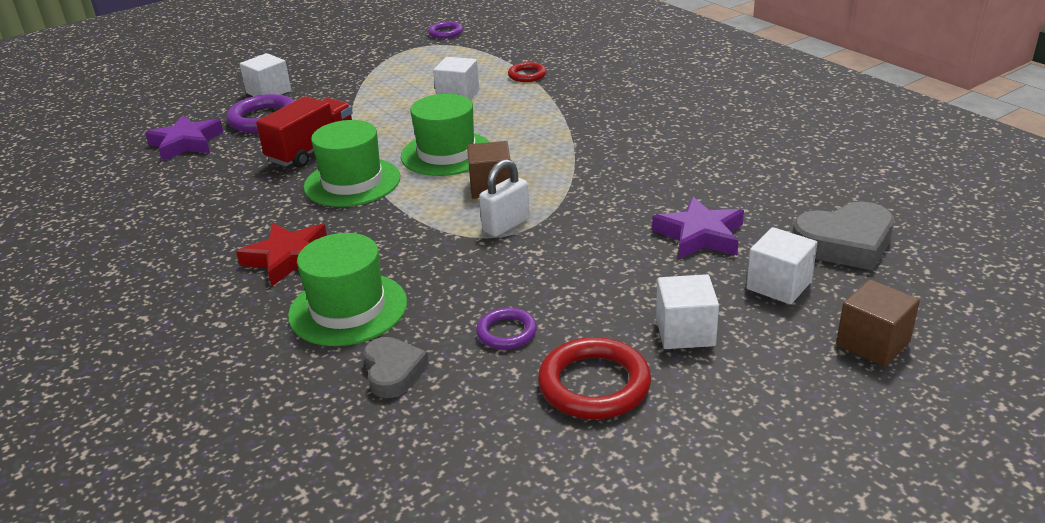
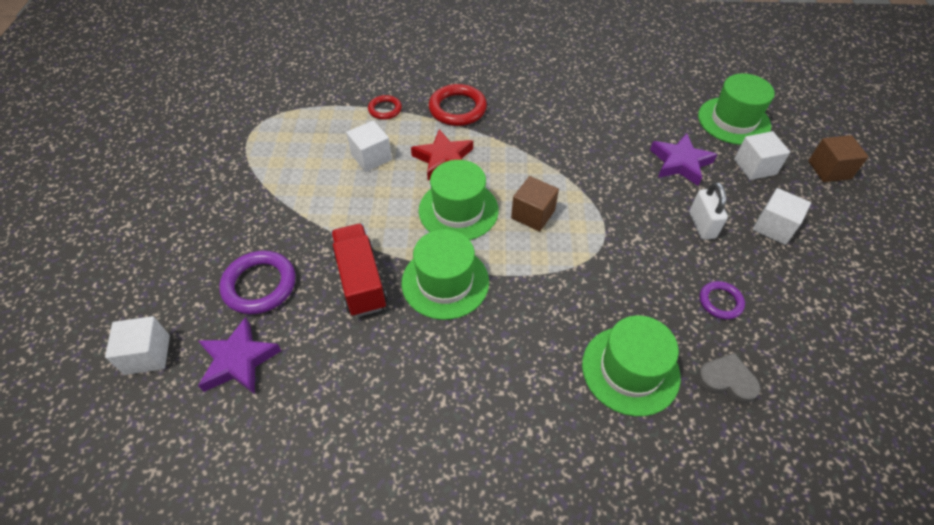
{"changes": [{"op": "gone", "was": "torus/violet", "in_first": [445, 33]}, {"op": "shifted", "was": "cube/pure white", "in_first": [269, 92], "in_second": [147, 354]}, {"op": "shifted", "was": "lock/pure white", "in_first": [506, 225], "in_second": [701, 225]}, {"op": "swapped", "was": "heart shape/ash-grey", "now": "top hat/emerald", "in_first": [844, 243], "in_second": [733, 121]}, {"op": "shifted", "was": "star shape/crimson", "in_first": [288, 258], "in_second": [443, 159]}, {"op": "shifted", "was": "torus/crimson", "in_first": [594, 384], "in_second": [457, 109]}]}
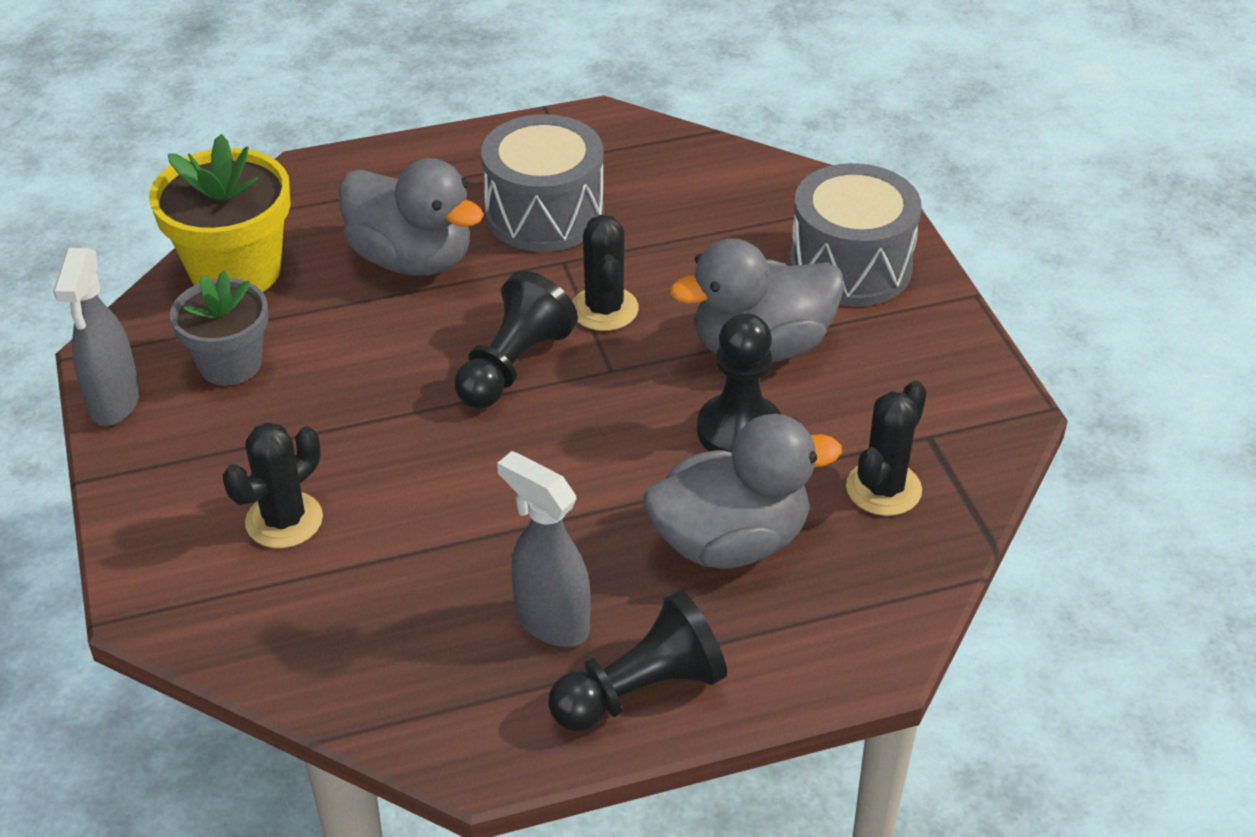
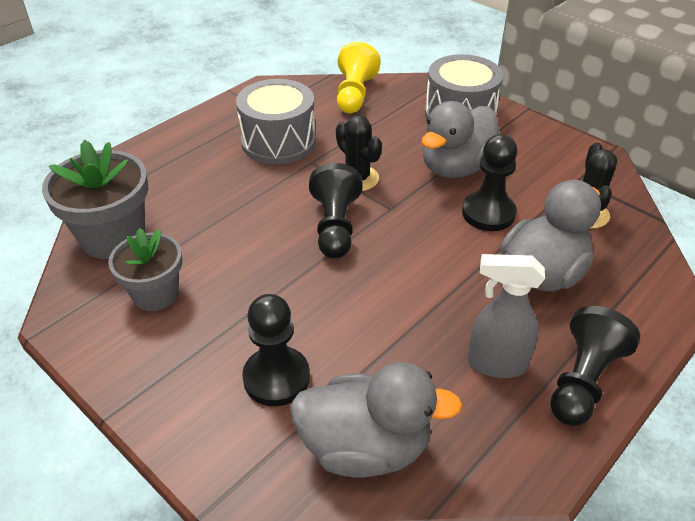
{"changes": [{"op": "repainted", "was": "flower pot/yellow", "now": "flower pot/ash-grey", "in_first": [236, 271], "in_second": [113, 237]}, {"op": "shifted", "was": "duck/ash-grey", "in_first": [412, 259], "in_second": [365, 447]}, {"op": "gone", "was": "spray cleaner/ash-grey", "in_first": [114, 403]}, {"op": "swapped", "was": "saguaro cactus/ebony", "now": "pawn/ebony", "in_first": [284, 520], "in_second": [276, 378]}, {"op": "new", "now": "pawn/yellow", "in_second": [354, 94]}]}
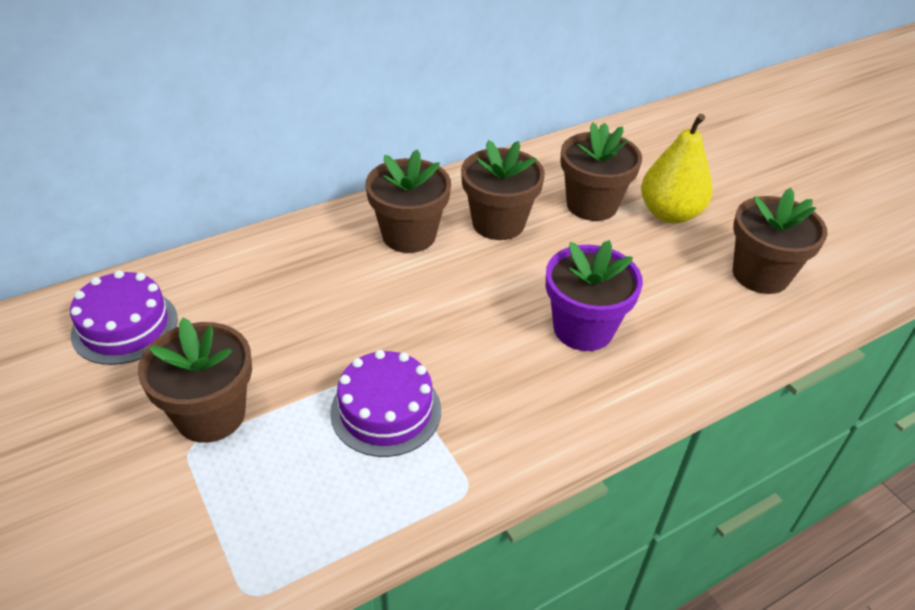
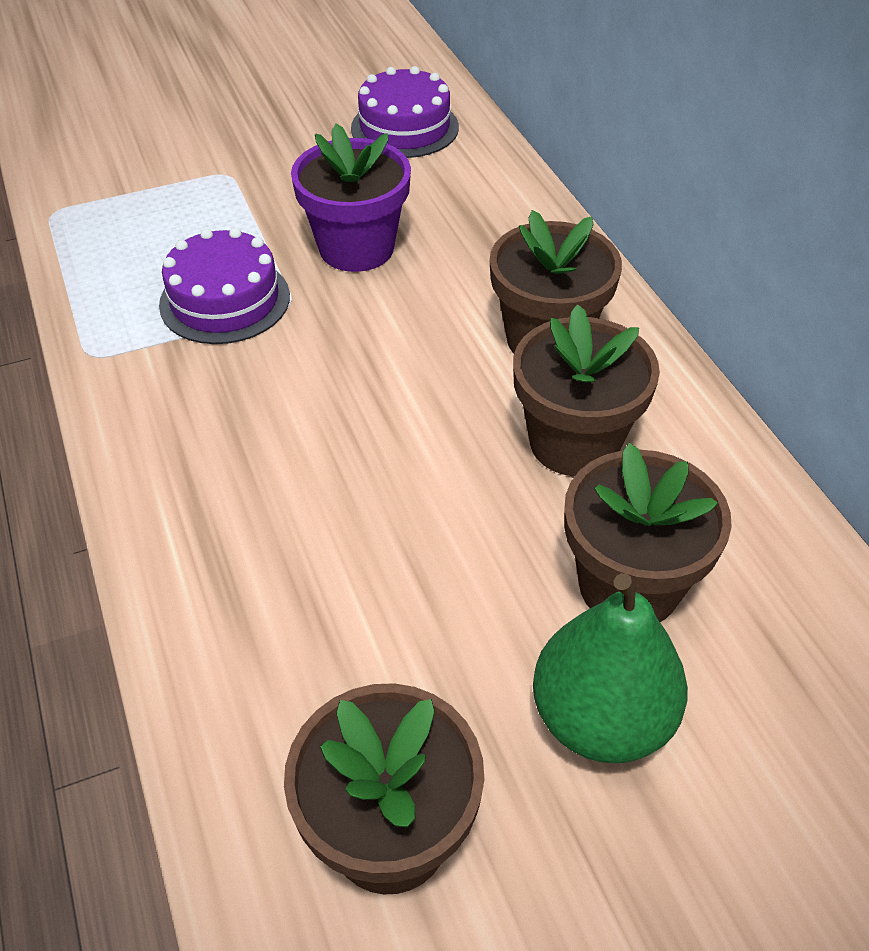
{"changes": [{"op": "repainted", "was": "toy pear/yellow", "now": "toy pear/emerald", "in_first": [669, 213], "in_second": [601, 718]}, {"op": "shifted", "was": "flower pot/violet", "in_first": [583, 328], "in_second": [356, 248]}, {"op": "gone", "was": "flower pot/russet", "in_first": [210, 415]}]}
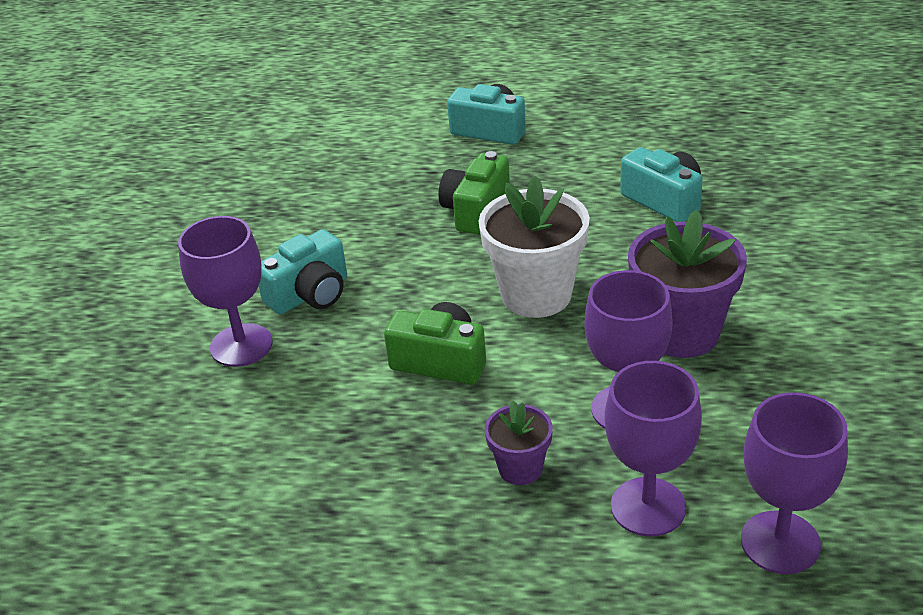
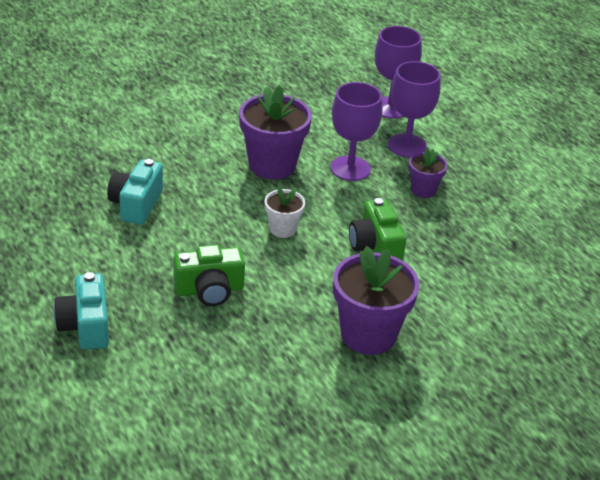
{"changes": [{"op": "scaled", "was": "flower pot/pure white", "in_first": [536, 295], "in_second": [282, 229], "ratio": 0.53}, {"op": "gone", "was": "goblet/violet", "in_first": [241, 345]}, {"op": "swapped", "was": "compact camera/turquoise", "now": "flower pot/violet", "in_first": [310, 294], "in_second": [368, 335]}]}
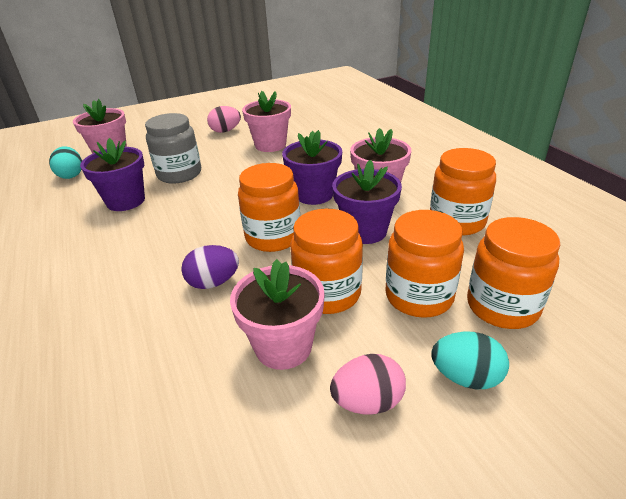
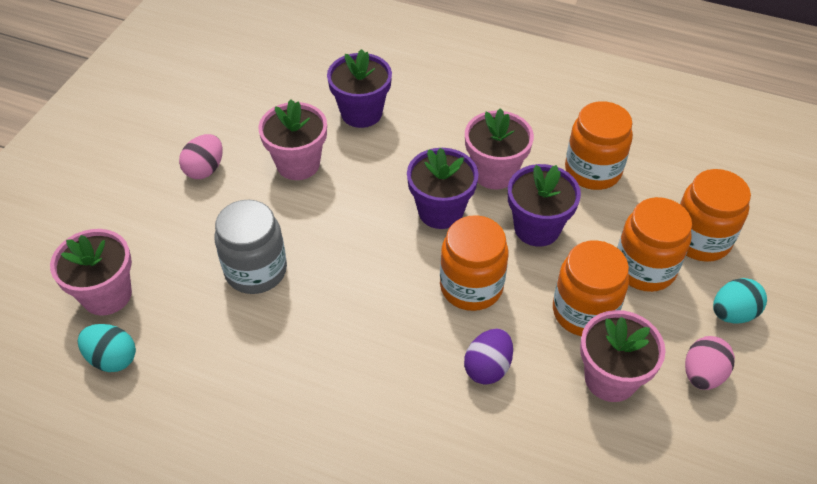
{"changes": [{"op": "shifted", "was": "flower pot/violet", "in_first": [126, 201], "in_second": [361, 113]}]}
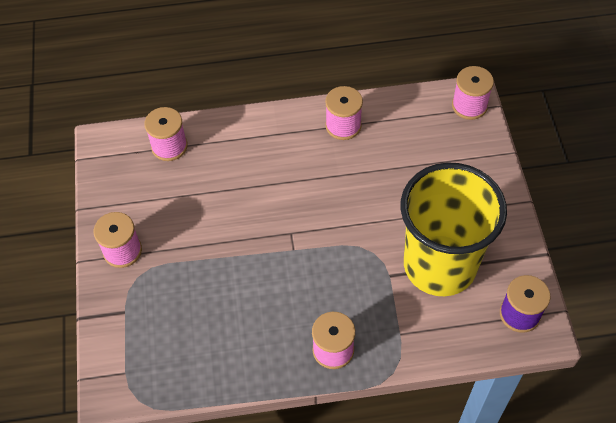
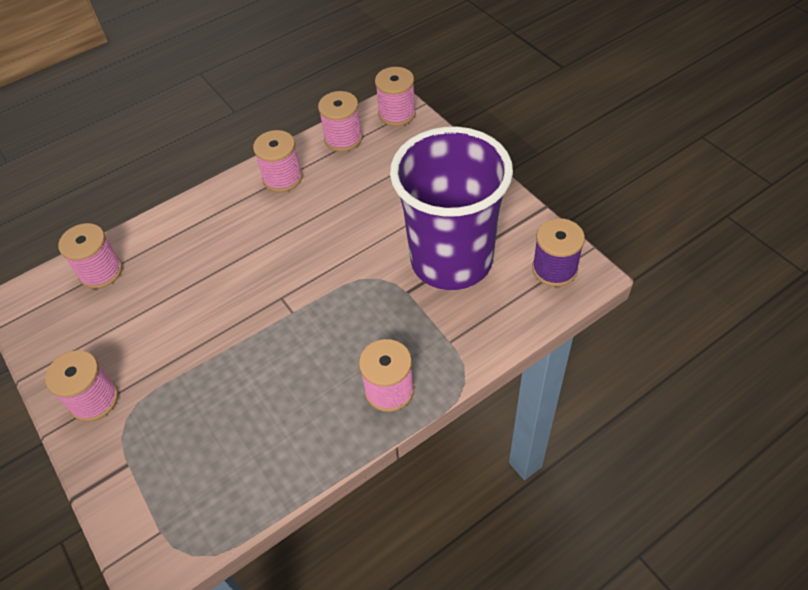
{"changes": [{"op": "repainted", "was": "tumbler/yellow", "now": "tumbler/violet", "in_first": [439, 265], "in_second": [451, 260]}, {"op": "new", "now": "reel of thread/rosy", "in_second": [343, 138]}]}
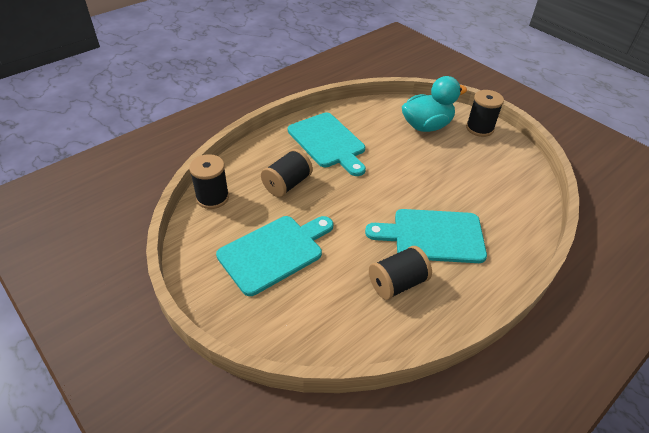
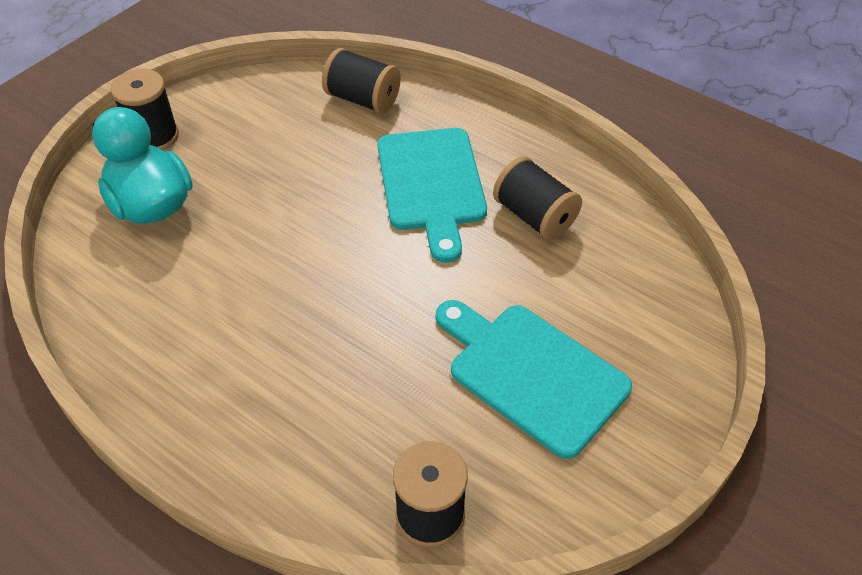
{"changes": [{"op": "gone", "was": "bread board/turquoise", "in_first": [328, 142]}, {"op": "shifted", "was": "reel of thread/ebony", "in_first": [287, 184], "in_second": [362, 99]}]}
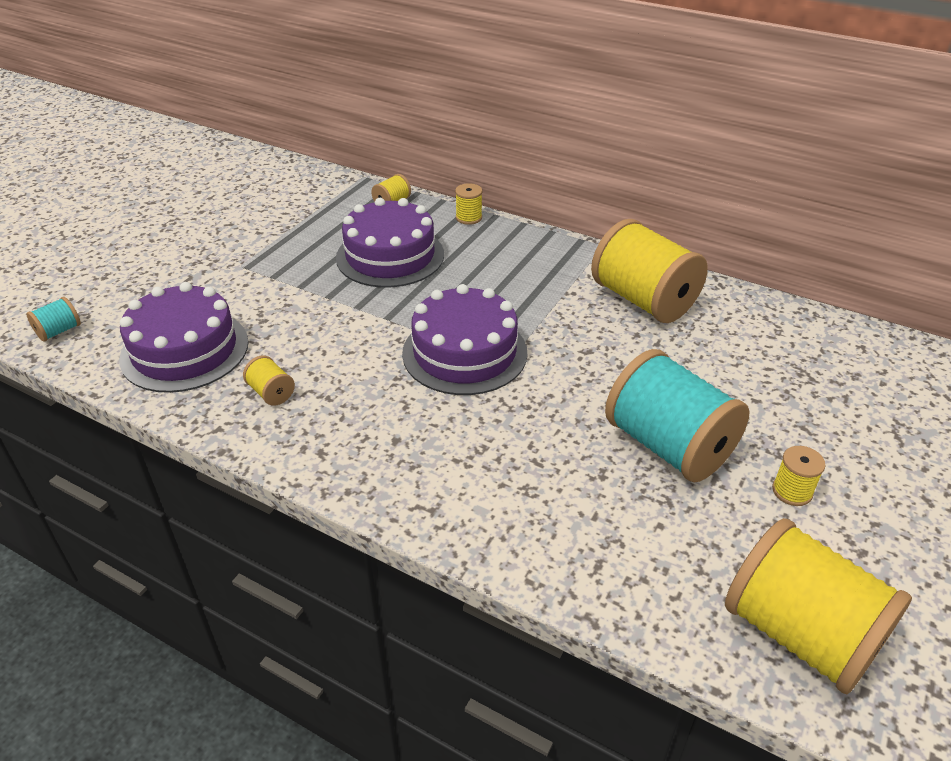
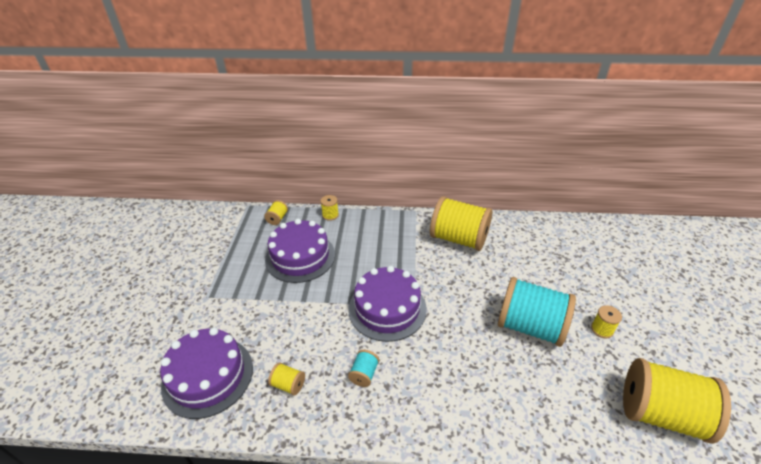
{"changes": [{"op": "shifted", "was": "reel of thread/turquoise", "in_first": [59, 331], "in_second": [364, 374]}]}
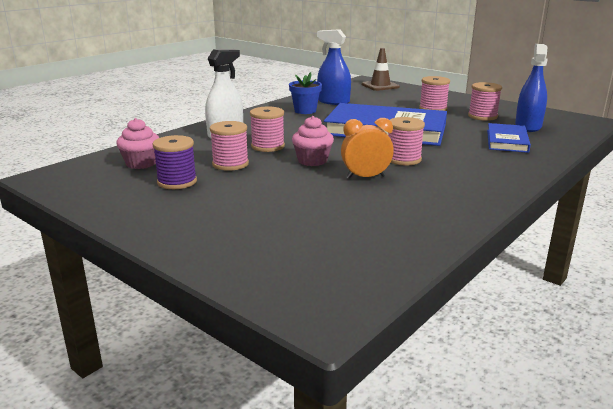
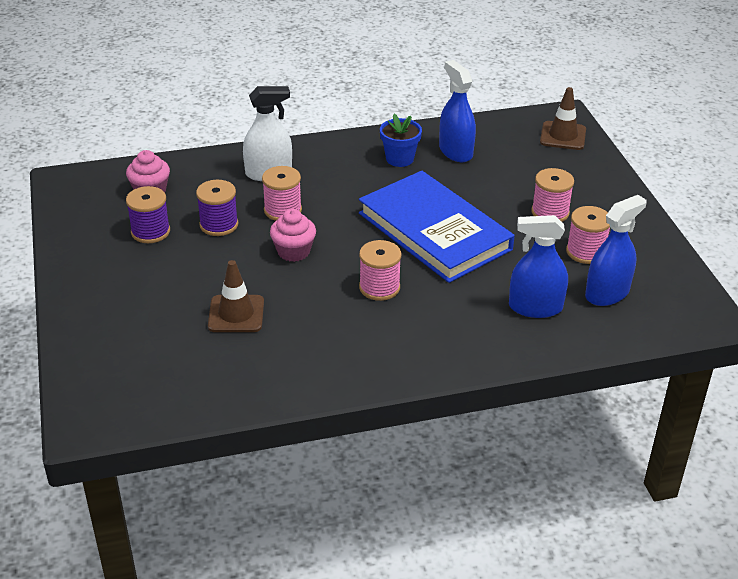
{"changes": [{"op": "gone", "was": "bedside clock/orange-coloured", "in_first": [365, 177]}, {"op": "repainted", "was": "reel of thread/rosy", "now": "reel of thread/violet", "in_first": [230, 164], "in_second": [219, 225]}, {"op": "swapped", "was": "book/cobalt", "now": "spray cleaner/cobalt", "in_first": [507, 141], "in_second": [535, 307]}, {"op": "new", "now": "safety cone/russet", "in_second": [236, 314]}]}
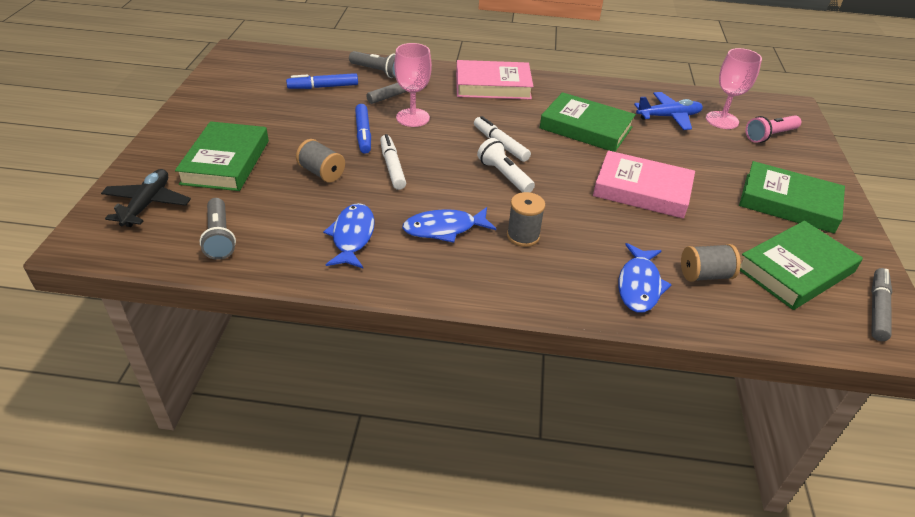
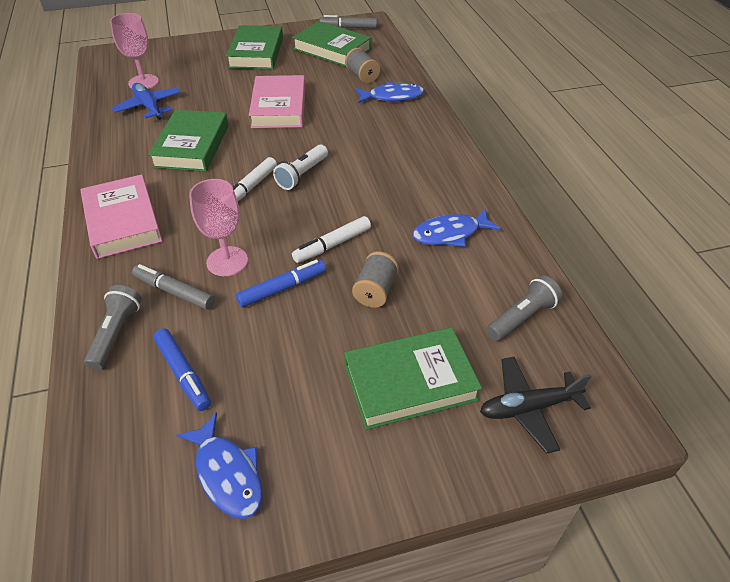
{"changes": [{"op": "gone", "was": "pocket torch/rosy", "in_first": [769, 136]}, {"op": "gone", "was": "reel of thread/ash-grey", "in_first": [523, 236]}, {"op": "shifted", "was": "toy fish/cobalt", "in_first": [444, 229], "in_second": [227, 474]}]}
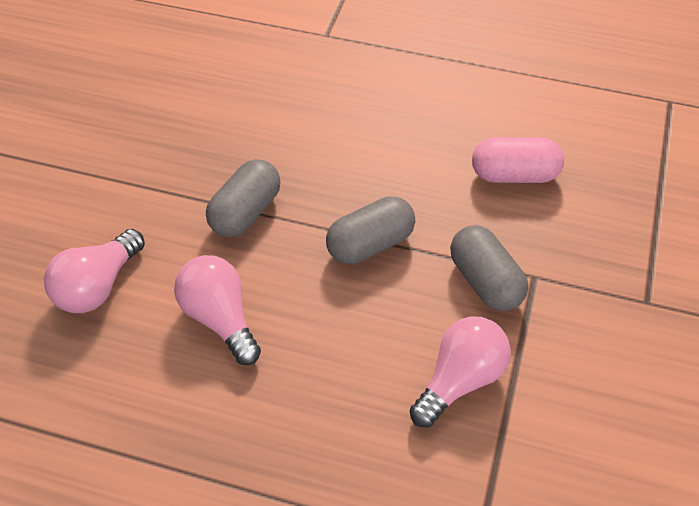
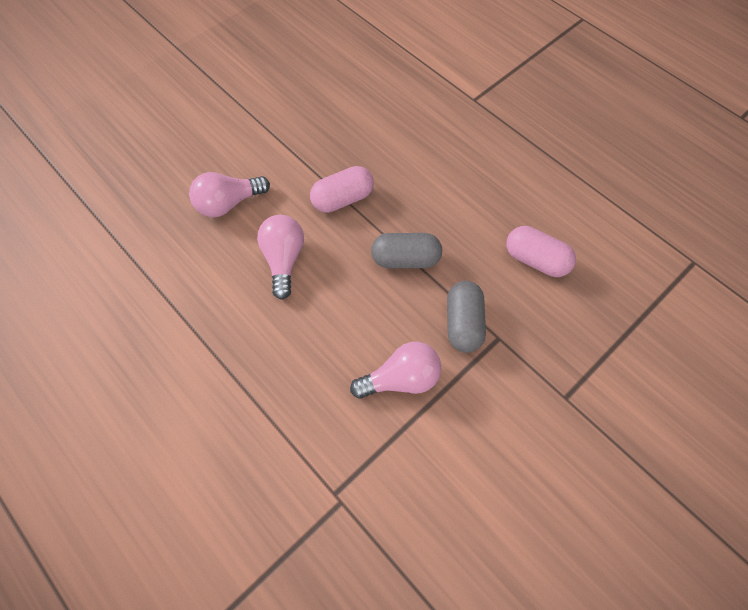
{"changes": [{"op": "repainted", "was": "pill/ash-grey", "now": "pill/rosy", "in_first": [246, 212], "in_second": [342, 199]}]}
